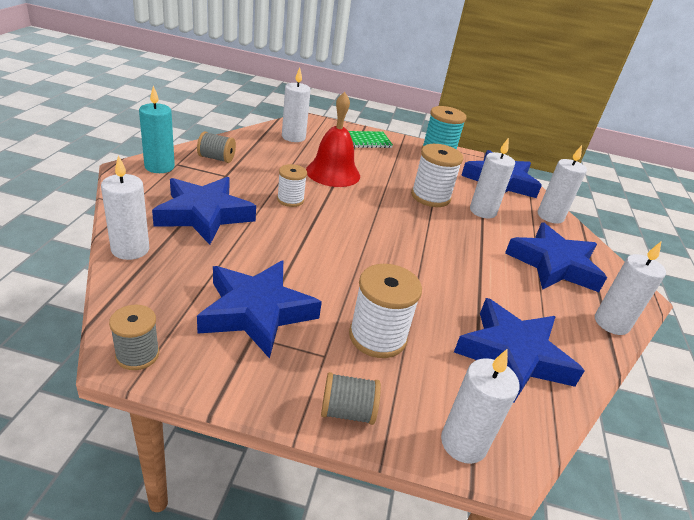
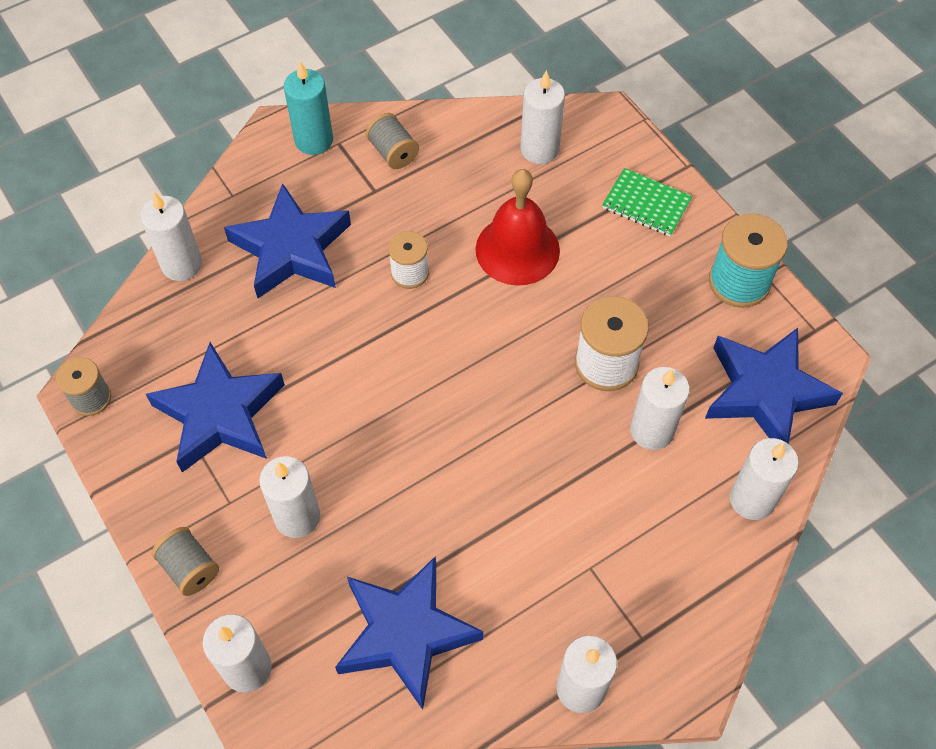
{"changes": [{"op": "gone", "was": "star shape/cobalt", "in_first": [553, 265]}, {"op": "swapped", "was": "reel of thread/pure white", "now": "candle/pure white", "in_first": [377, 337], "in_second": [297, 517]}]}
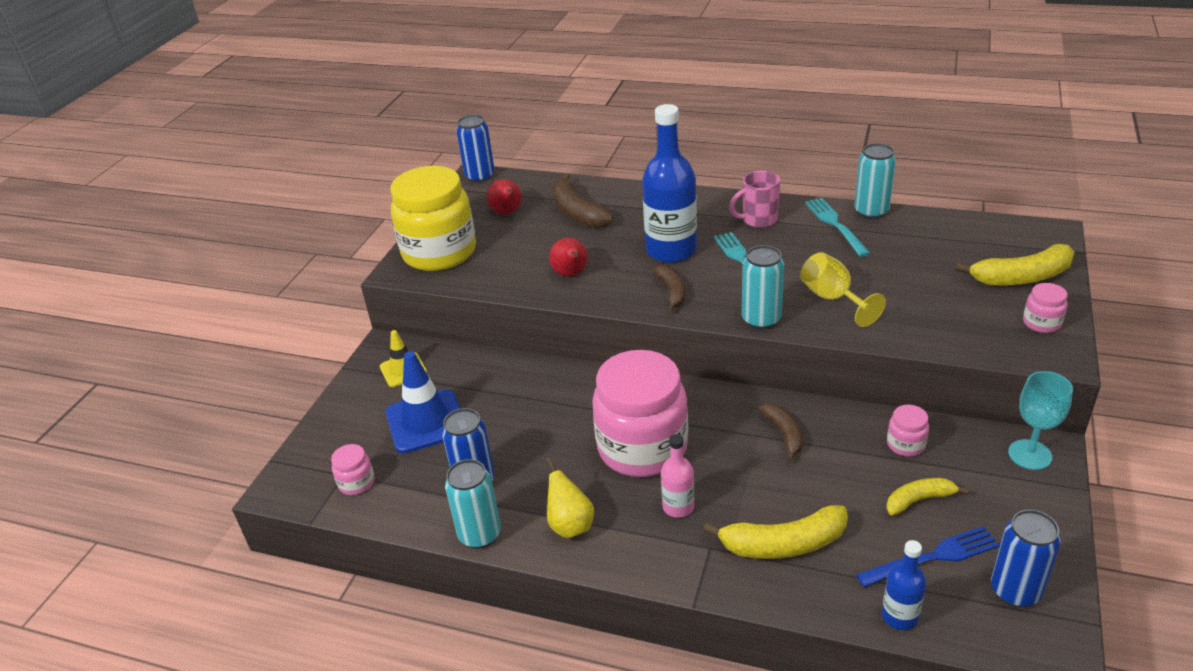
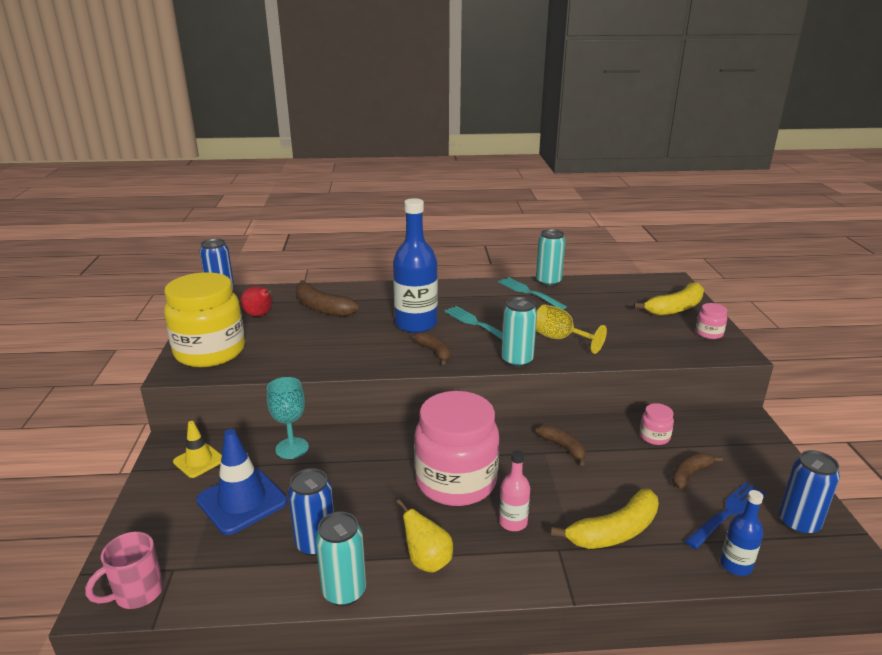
{"changes": [{"op": "shifted", "was": "coffee mug/rosy", "in_first": [758, 220], "in_second": [137, 593]}, {"op": "gone", "was": "toy pear/crimson", "in_first": [571, 274]}, {"op": "shifted", "was": "goblet/turquoise", "in_first": [1029, 454], "in_second": [292, 448]}, {"op": "gone", "was": "jar/rosy", "in_first": [356, 483]}, {"op": "repainted", "was": "banana fruit/yellow", "now": "banana fruit/russet", "in_first": [919, 500], "in_second": [690, 474]}]}
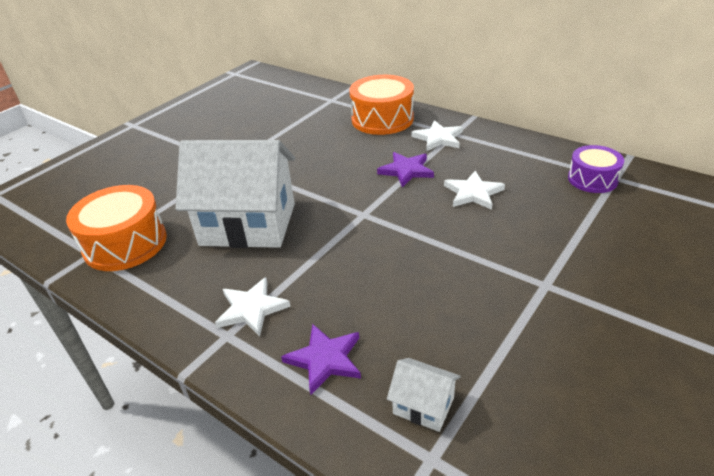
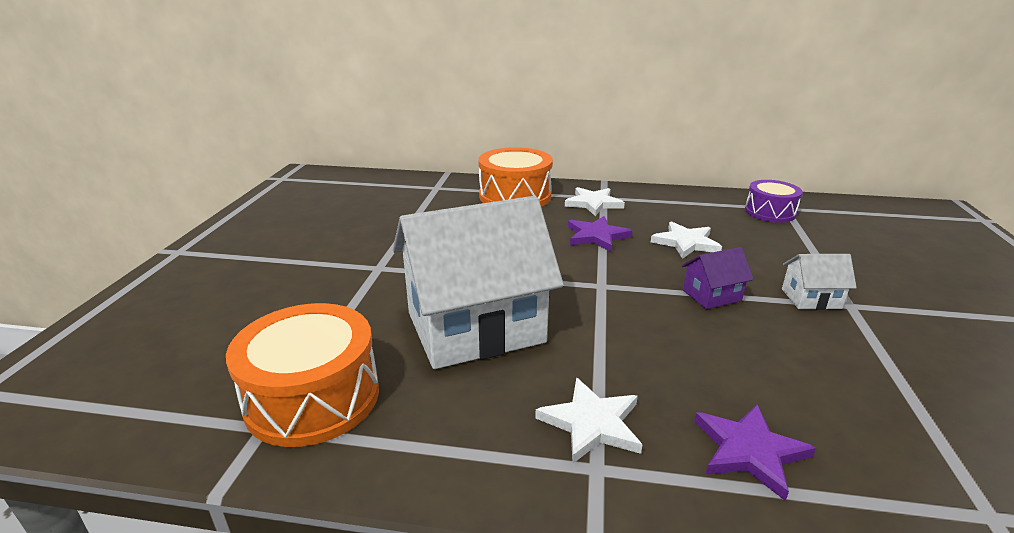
{"changes": [{"op": "shifted", "was": "cottage/pure white", "in_first": [423, 405], "in_second": [811, 298]}, {"op": "new", "now": "cottage/violet", "in_second": [712, 295]}]}
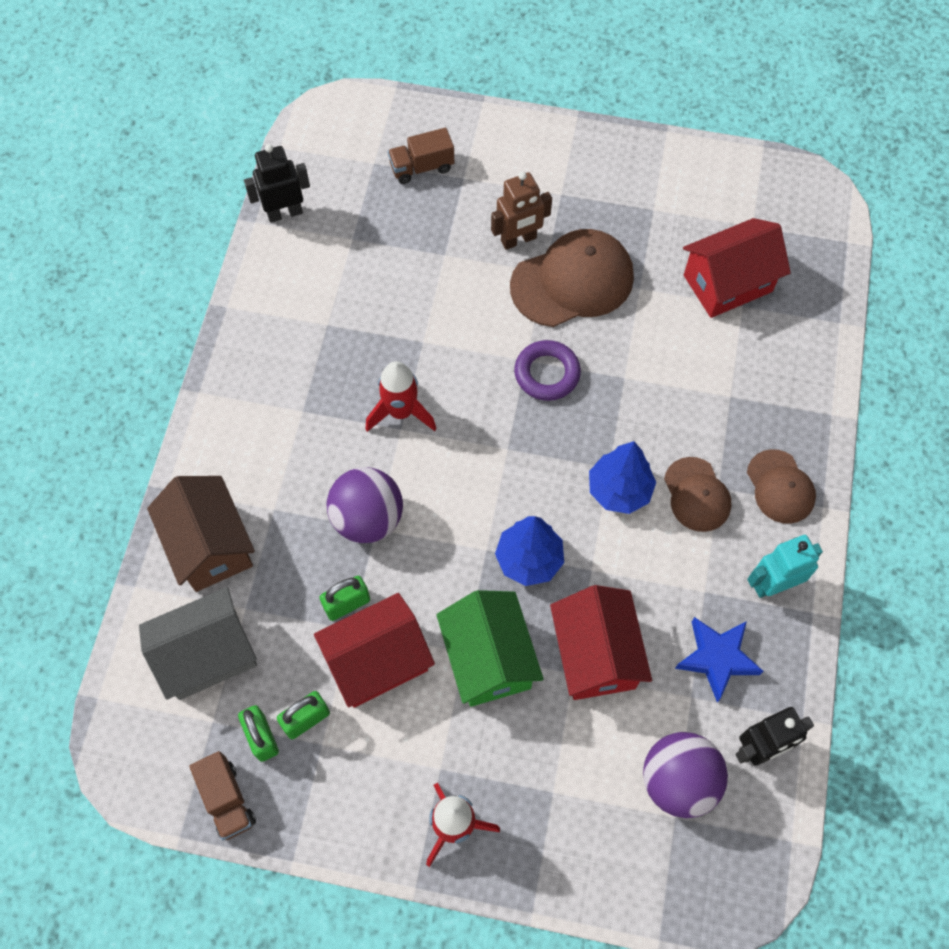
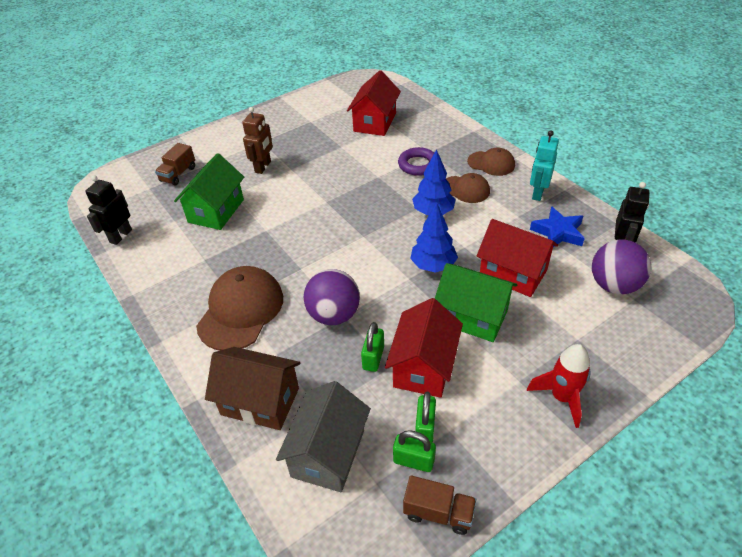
{"changes": [{"op": "shifted", "was": "cap/russet", "in_first": [572, 281], "in_second": [241, 310]}, {"op": "shifted", "was": "torus/violet", "in_first": [547, 373], "in_second": [418, 165]}, {"op": "gone", "was": "toy rocket/crimson", "in_first": [401, 412]}, {"op": "new", "now": "cottage/emerald", "in_second": [216, 211]}]}
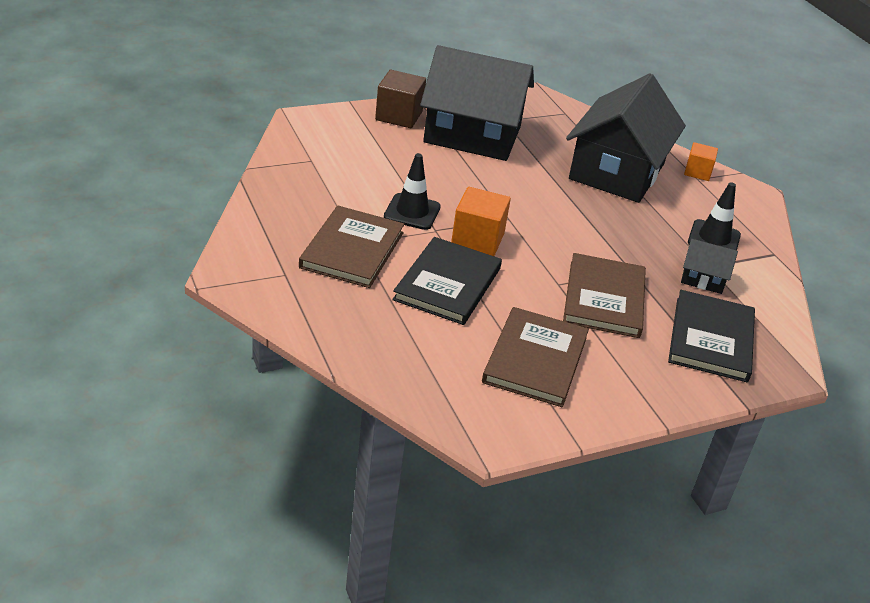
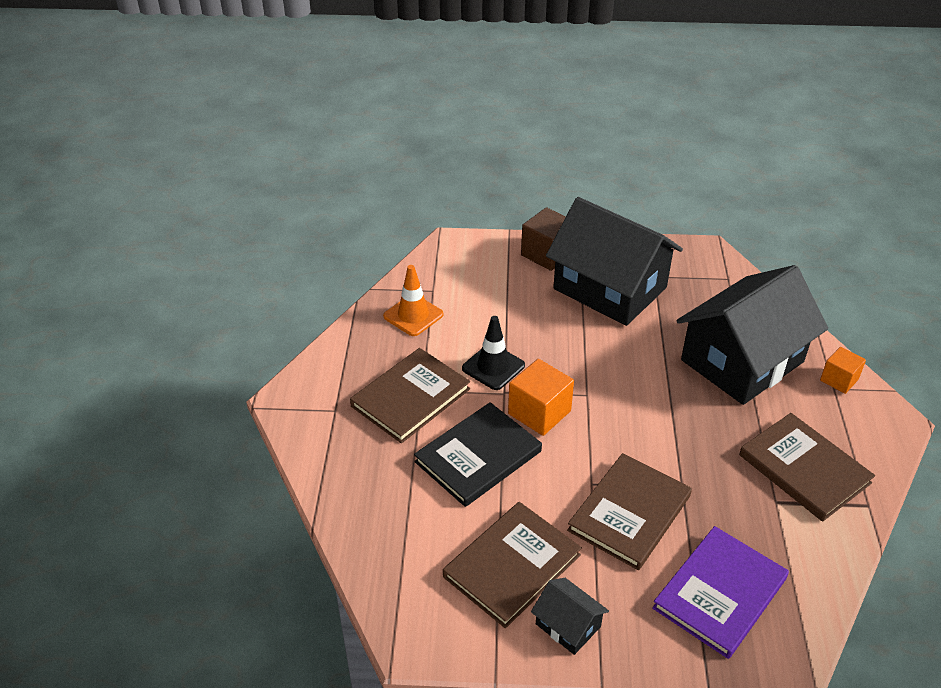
{"changes": [{"op": "swapped", "was": "safety cone/ebony", "now": "book/russet", "in_first": [714, 239], "in_second": [804, 469]}, {"op": "shifted", "was": "cottage/ebony", "in_first": [703, 278], "in_second": [568, 625]}, {"op": "repainted", "was": "book/ebony", "now": "book/violet", "in_first": [711, 339], "in_second": [720, 593]}, {"op": "new", "now": "safety cone/orange-coloured", "in_second": [413, 315]}]}
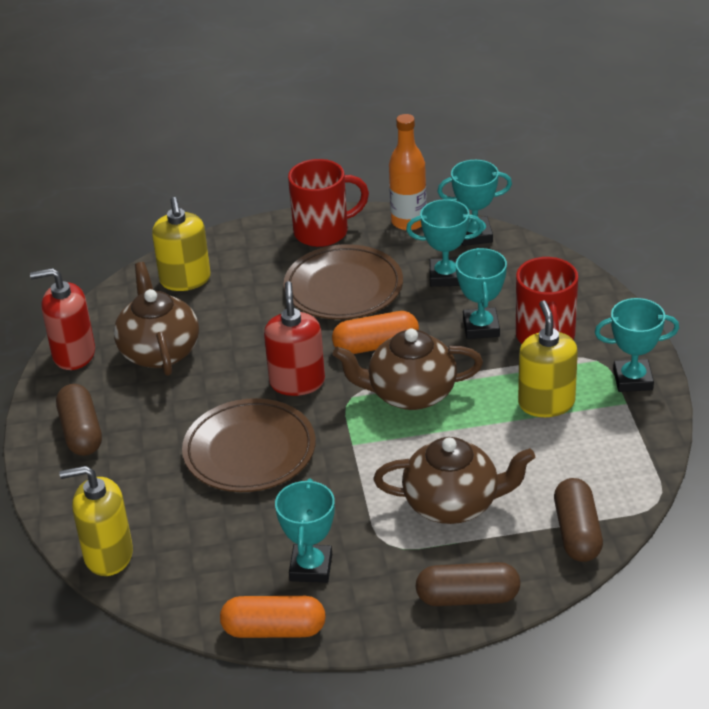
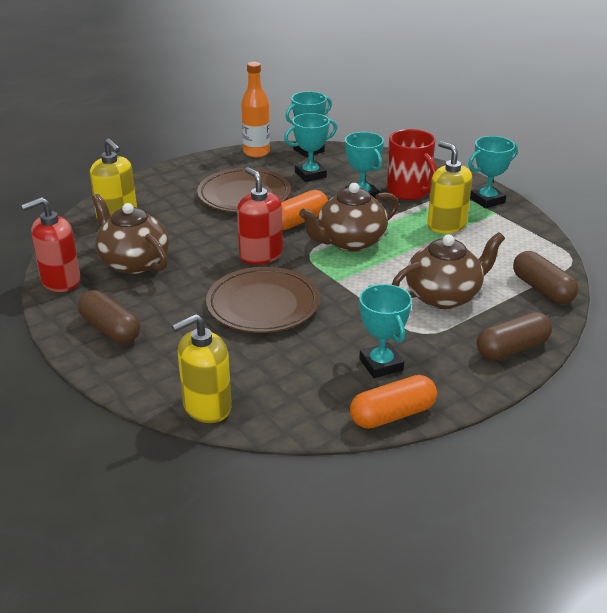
{"changes": [{"op": "gone", "was": "coffee mug/crimson", "in_first": [323, 232]}]}
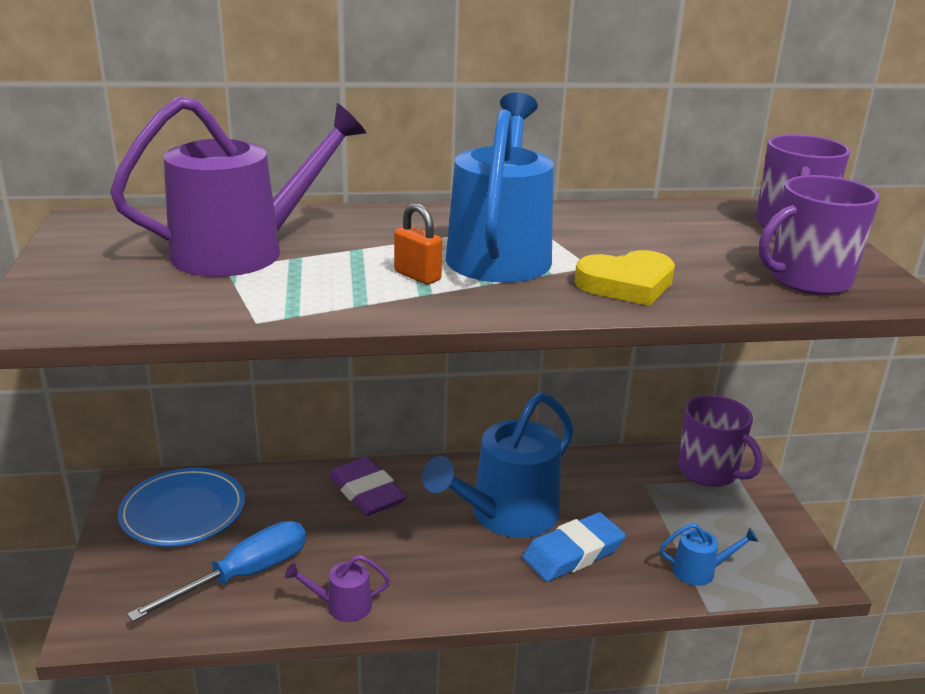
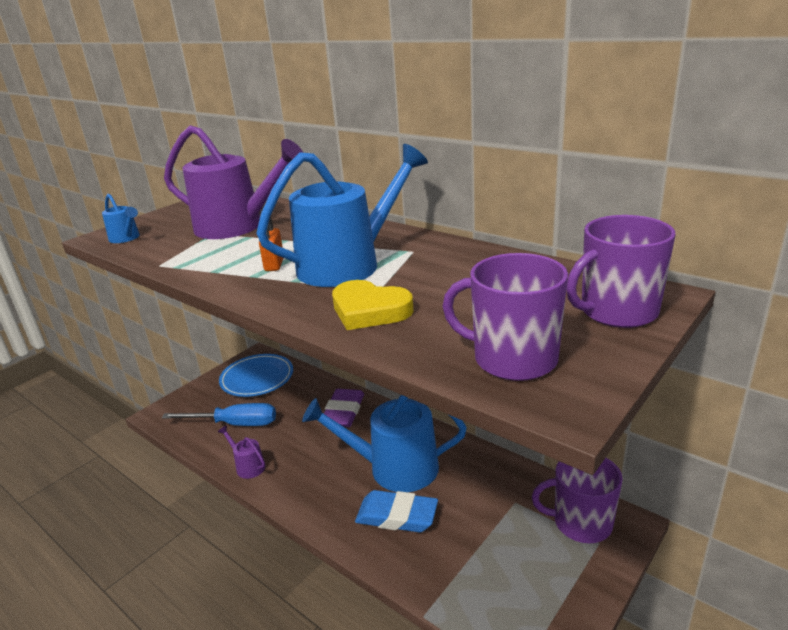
{"changes": [{"op": "rotated", "was": "coffee mug/violet", "in_first": [709, 471], "in_second": [581, 522], "clockwise": 90}, {"op": "shifted", "was": "watering can/cobalt", "in_first": [699, 571], "in_second": [126, 238]}]}
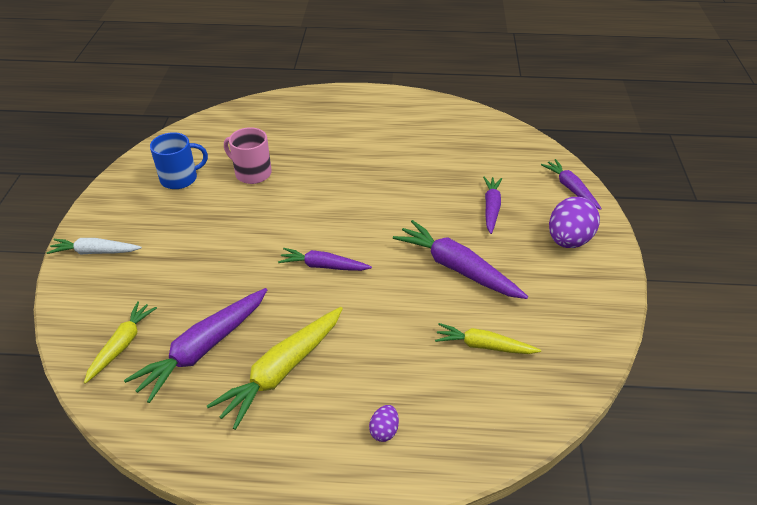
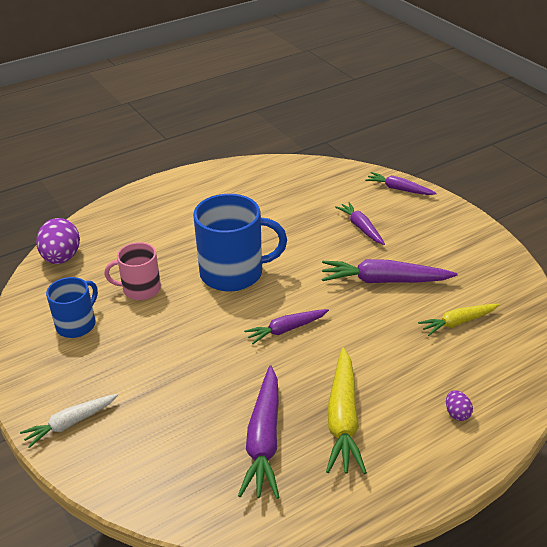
{"changes": [{"op": "shifted", "was": "egg/violet", "in_first": [568, 240], "in_second": [61, 258]}, {"op": "gone", "was": "carrot/yellow", "in_first": [122, 345]}, {"op": "new", "now": "coffee mug/cobalt", "in_second": [233, 273]}]}
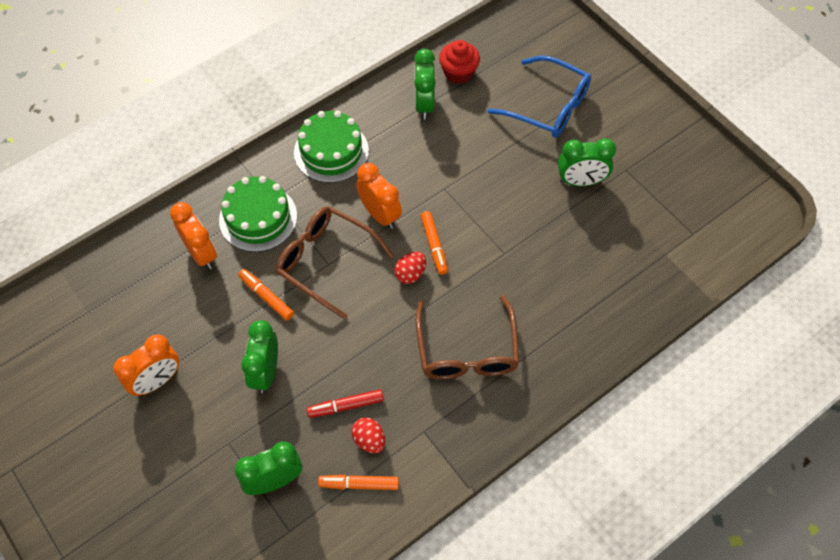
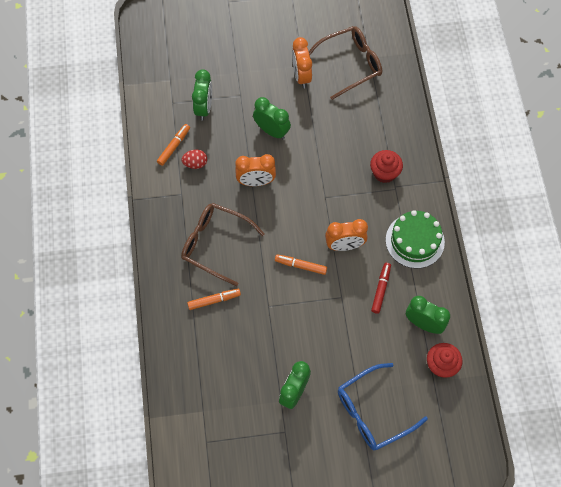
{"changes": [{"op": "swapped", "was": "layer cake/emerald", "now": "cupcake/crimson", "in_first": [258, 218], "in_second": [384, 173]}, {"op": "shifted", "was": "bedside clock/orange-coloured", "in_first": [201, 253], "in_second": [256, 182]}, {"op": "shifted", "was": "eyeglasses/russet", "in_first": [327, 262], "in_second": [350, 64]}, {"op": "gone", "was": "egg/crimson", "in_first": [410, 274]}, {"op": "shifted", "was": "marker/orange-coloured", "in_first": [266, 297], "in_second": [214, 300]}, {"op": "shifted", "was": "marker/crimson", "in_first": [346, 406], "in_second": [381, 289]}]}
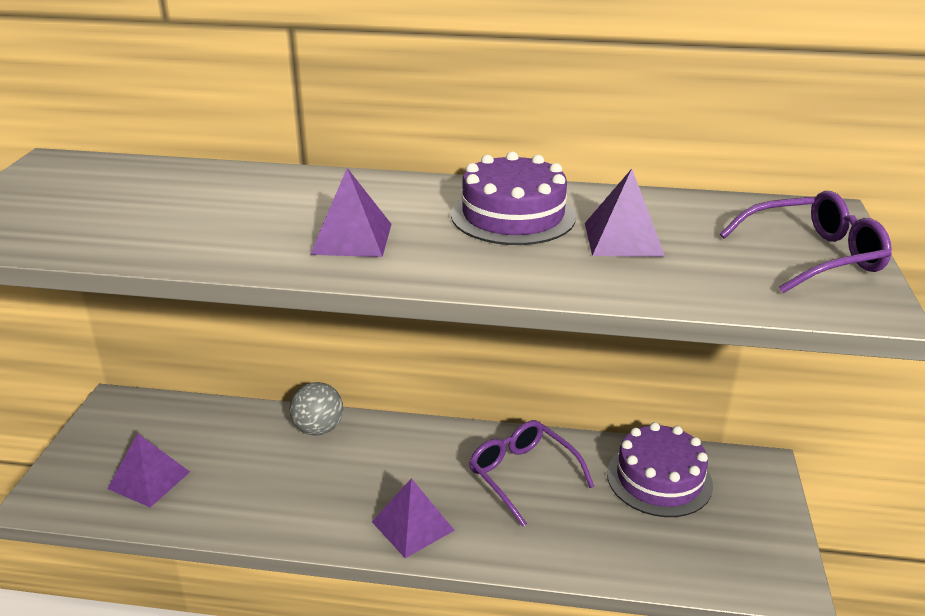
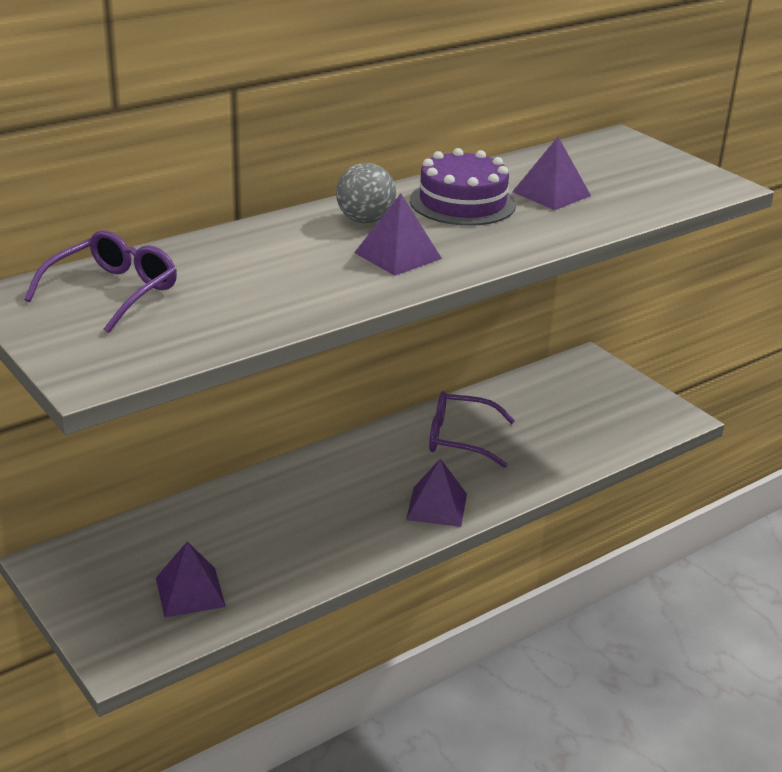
{"changes": [{"op": "shifted", "was": "eyeglasses/violet", "in_first": [813, 256], "in_second": [113, 292]}, {"op": "shifted", "was": "ball/ash-grey", "in_first": [318, 429], "in_second": [365, 220]}, {"op": "gone", "was": "layer cake/violet", "in_first": [659, 479]}]}
